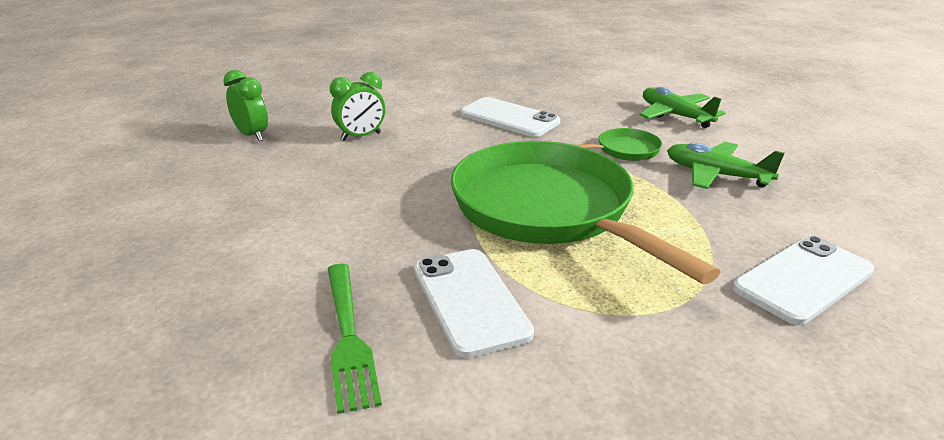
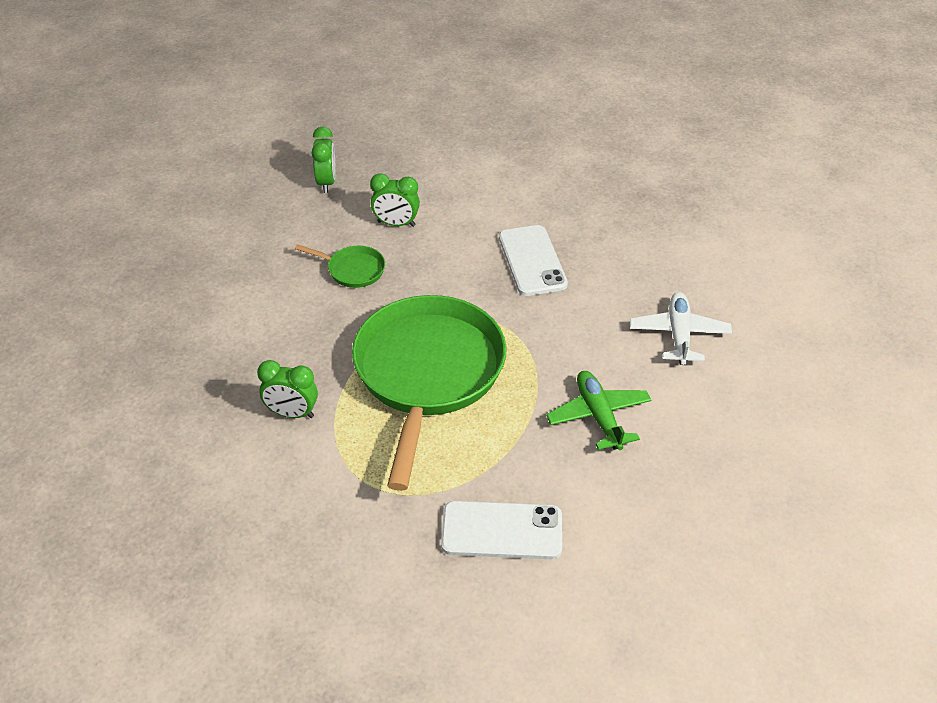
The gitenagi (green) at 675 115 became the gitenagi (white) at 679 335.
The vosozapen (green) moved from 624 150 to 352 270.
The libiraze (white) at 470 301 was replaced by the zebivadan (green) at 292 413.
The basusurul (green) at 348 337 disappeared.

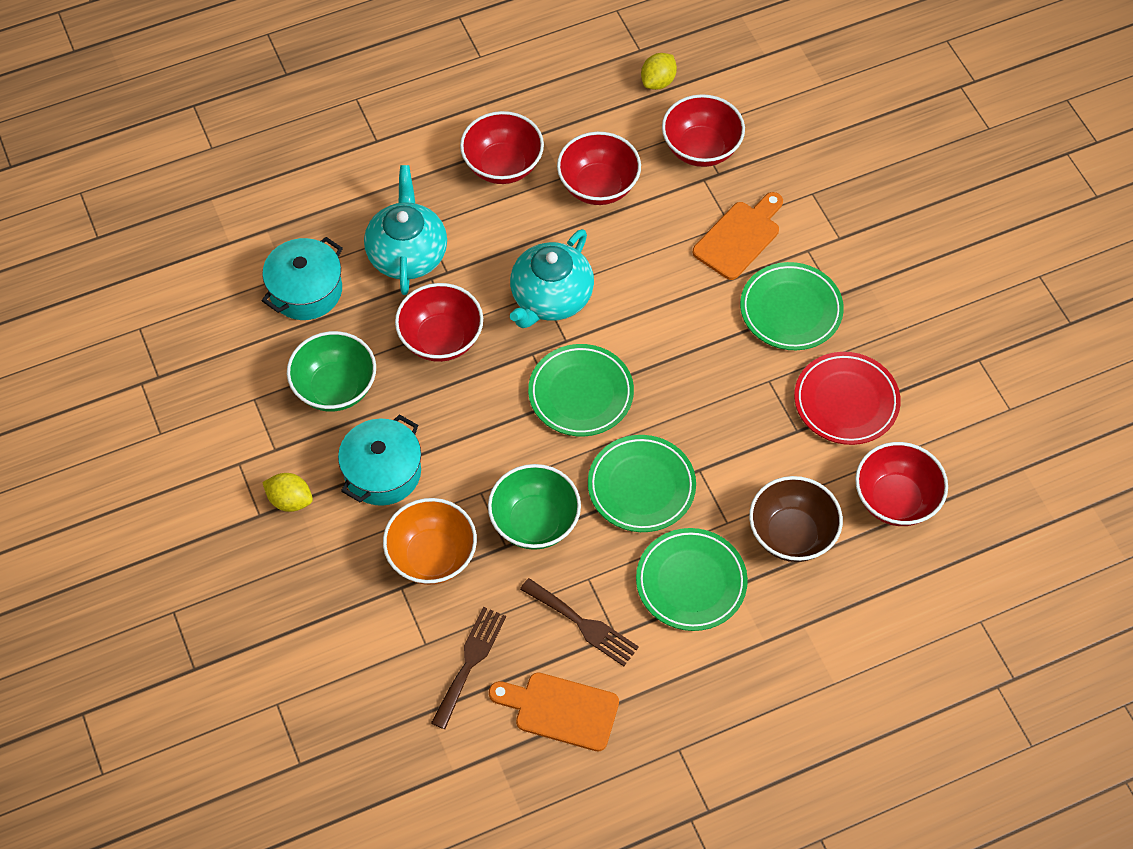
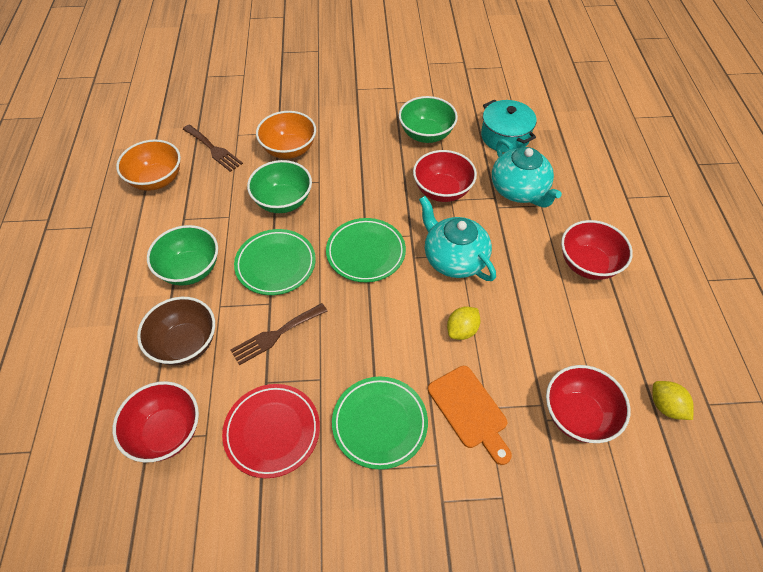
The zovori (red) at 598 186 disappeared.
The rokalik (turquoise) at 407 254 turned 45 degrees clockwise.
The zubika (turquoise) at 383 472 disappeared.
The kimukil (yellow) moved from 290 500 to 462 330.
The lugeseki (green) at 691 582 was replaced by the zovori (green) at 190 269.
The basusurul (brown) moved from 583 624 to 276 335.
The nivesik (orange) at 560 710 was replaced by the zovori (orange) at 157 180.

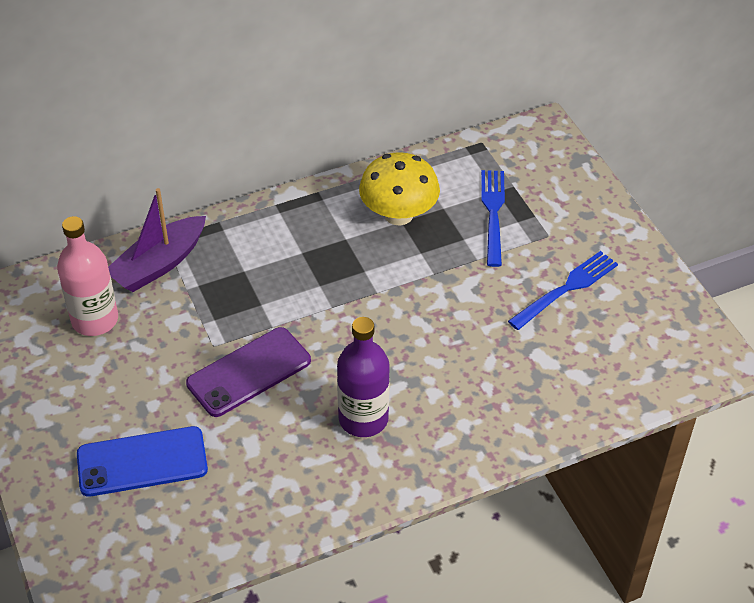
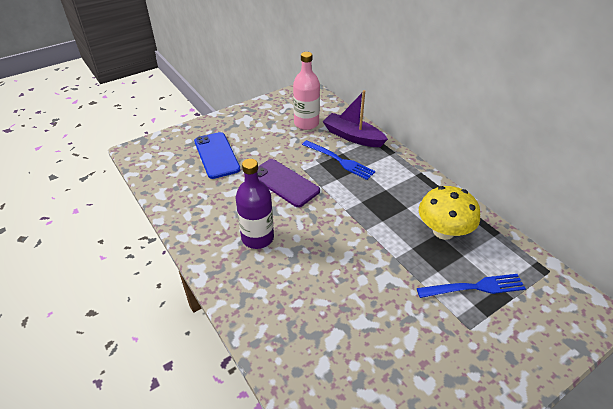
The basusurul (blue) moved from 566 288 to 340 161.

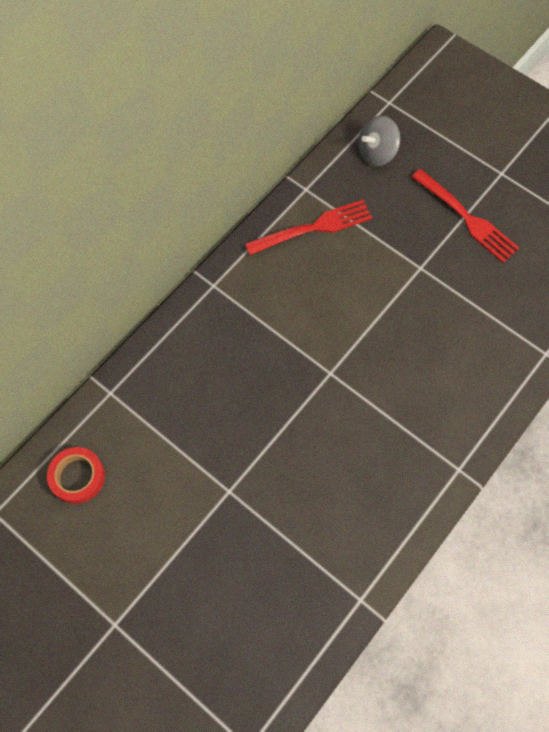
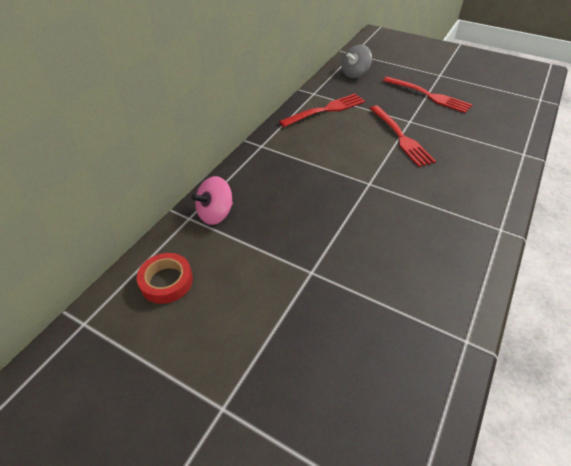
The basusurul (red) at 400 137 appeared.
The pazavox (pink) at 215 214 appeared.

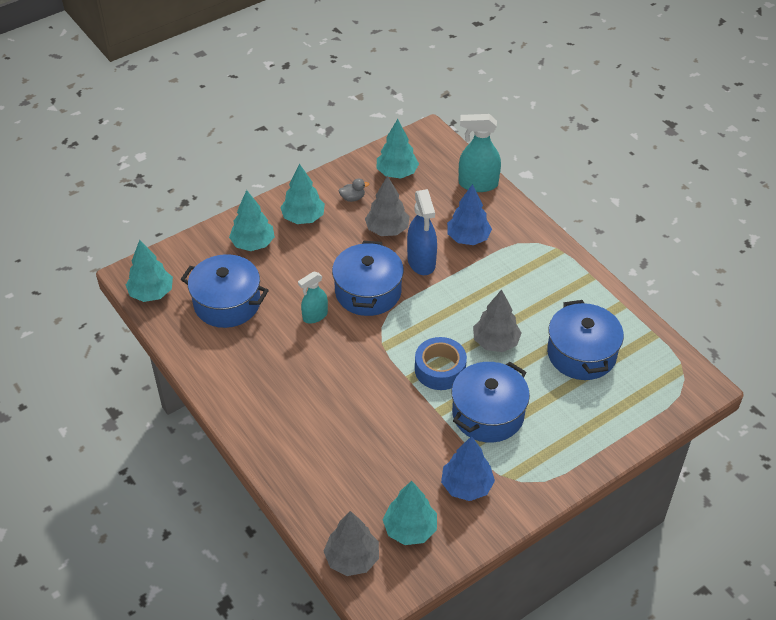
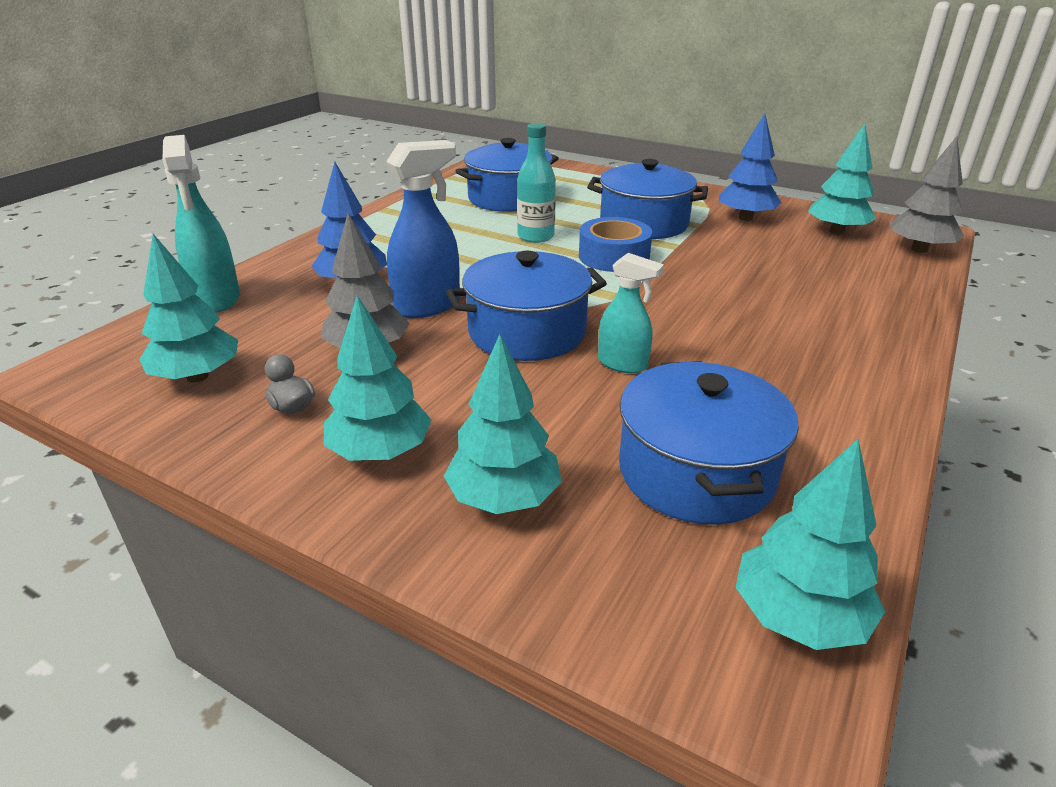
The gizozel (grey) at 495 342 was replaced by the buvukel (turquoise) at 535 236.

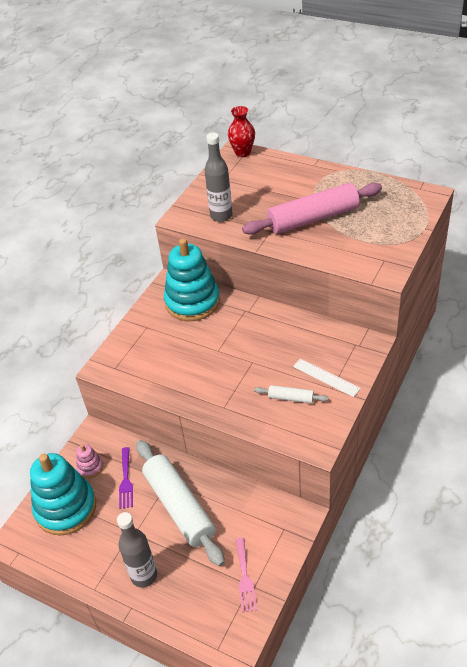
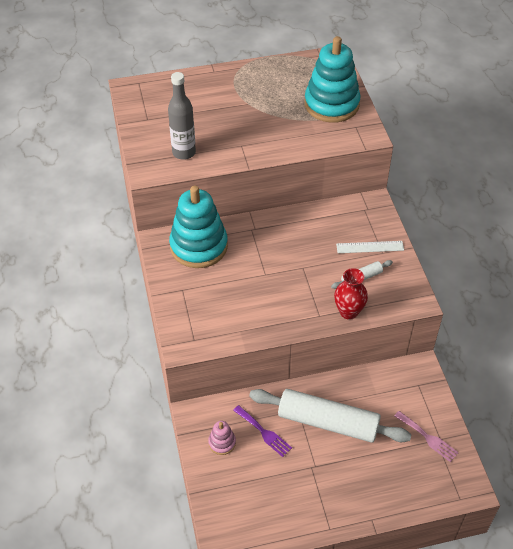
The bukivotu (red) moved from 243 153 to 348 312.
The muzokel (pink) at 313 218 disappeared.
The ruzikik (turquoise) moved from 66 508 to 331 104.
The buvukel (grey) at 144 575 disappeared.

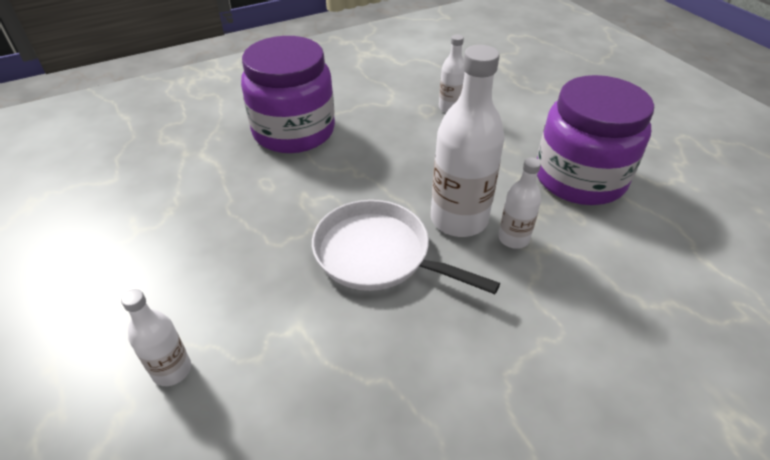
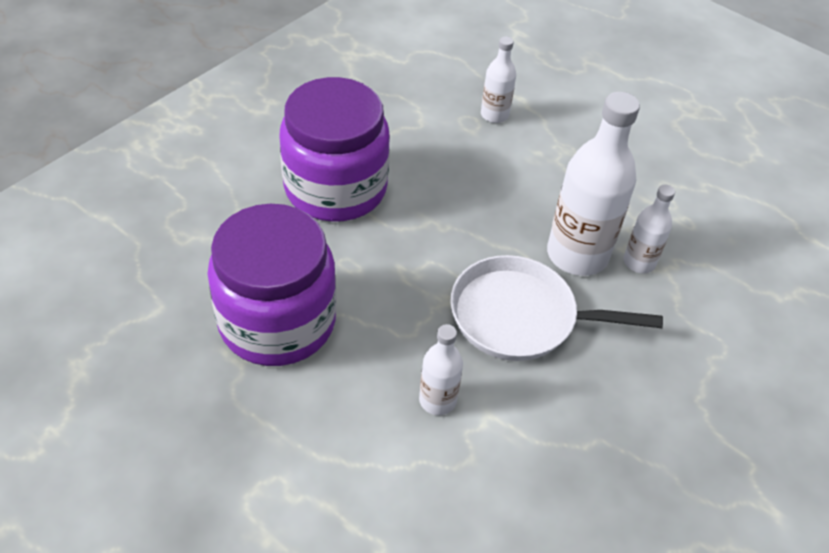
The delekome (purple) moved from 579 178 to 277 322.
The buvukel (white) moved from 172 370 to 437 400.

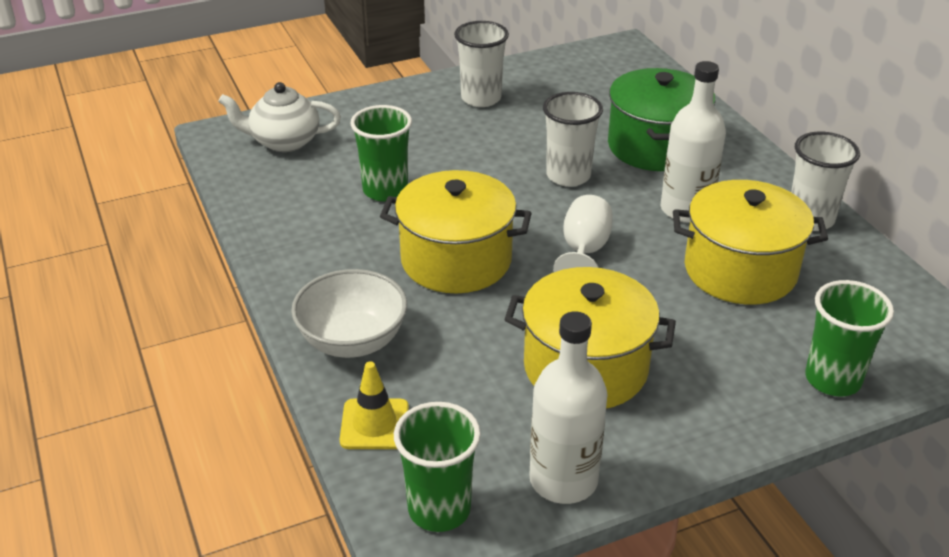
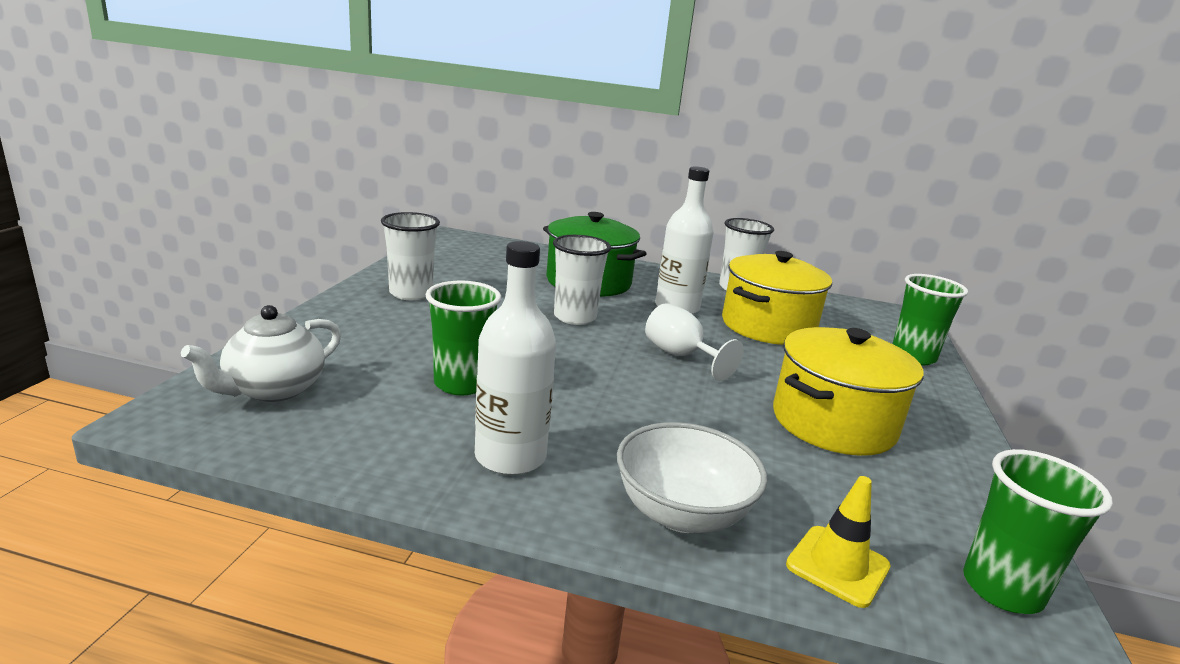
The zubika (yellow) at 456 260 disappeared.
The buvukel (white) moved from 563 480 to 510 457.

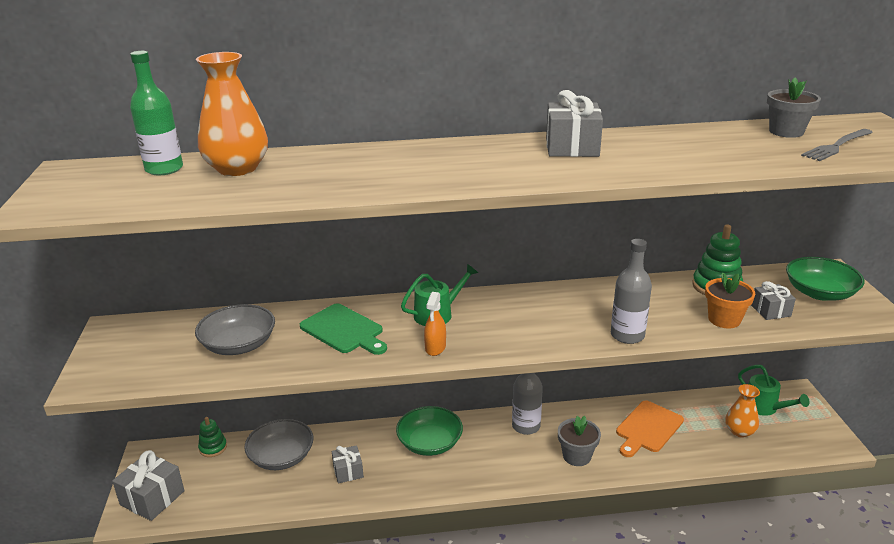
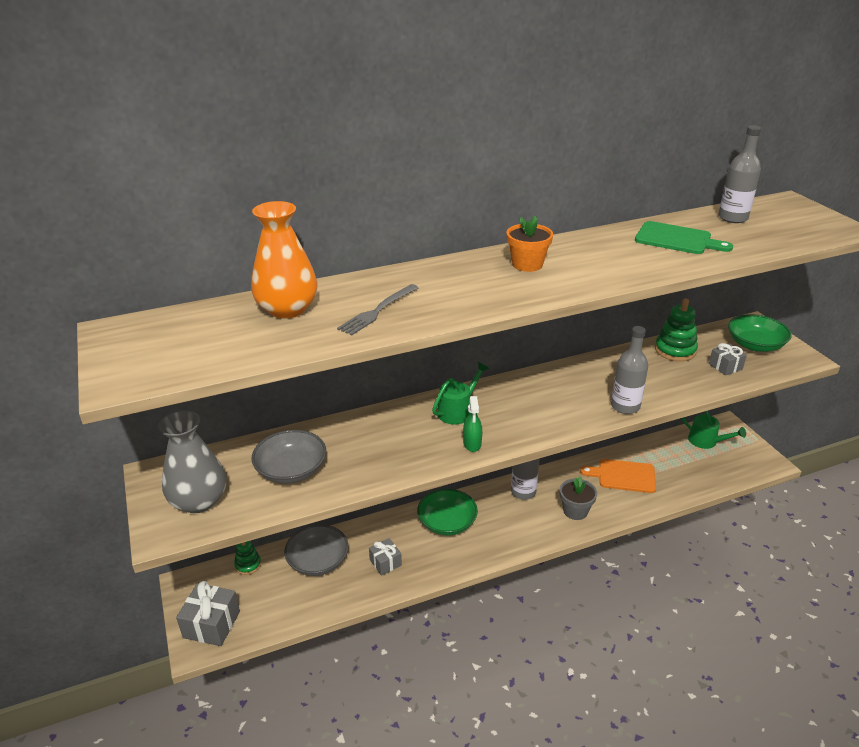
The buvukel (green) at 164 169 disappeared.
The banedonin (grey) at 786 132 was replaced by the buvukel (grey) at 733 218.
The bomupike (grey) at 572 147 disappeared.
The basusurul (grey) moved from 836 146 to 377 311.
The banedonin (orange) moved from 724 319 to 527 264.
The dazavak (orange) at 435 348 became the dazavak (green) at 472 443.
The nivesik (green) moved from 344 330 to 677 239.
The bukivotu (orange) at 739 431 disappeared.
The nivesik (orange) at 648 428 turned 75 degrees clockwise.
The bukivotu (grey) at 199 501 appeared.

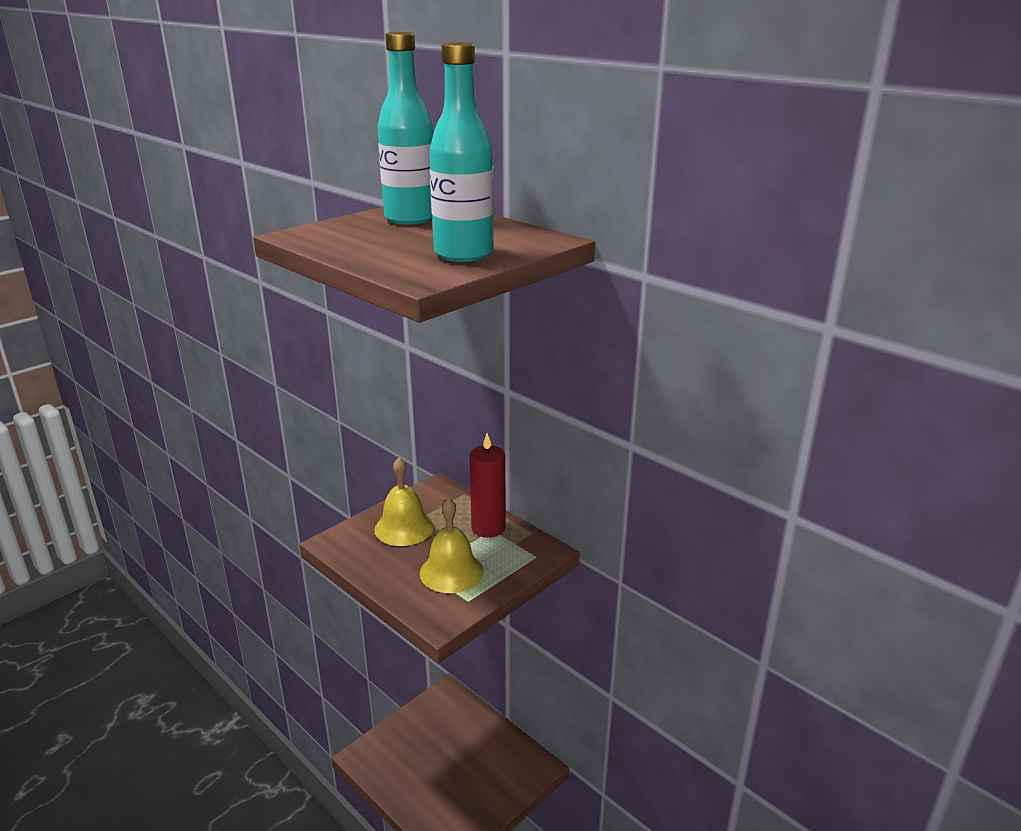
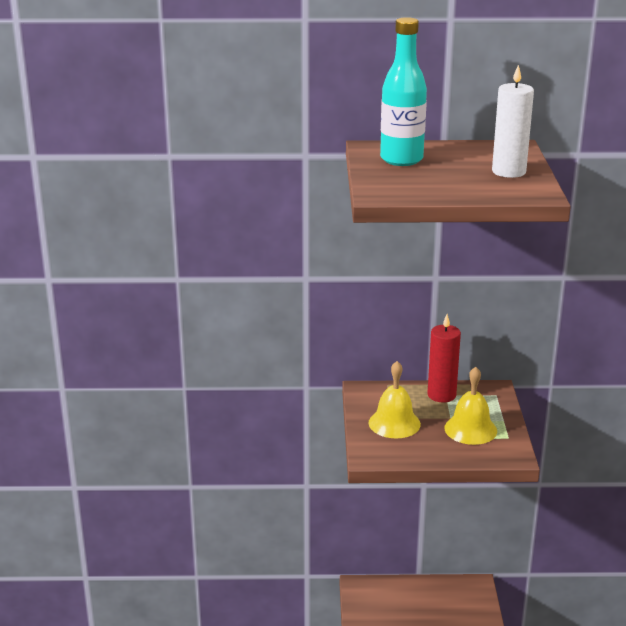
The buvukel (turquoise) at 463 254 was replaced by the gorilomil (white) at 508 172.

